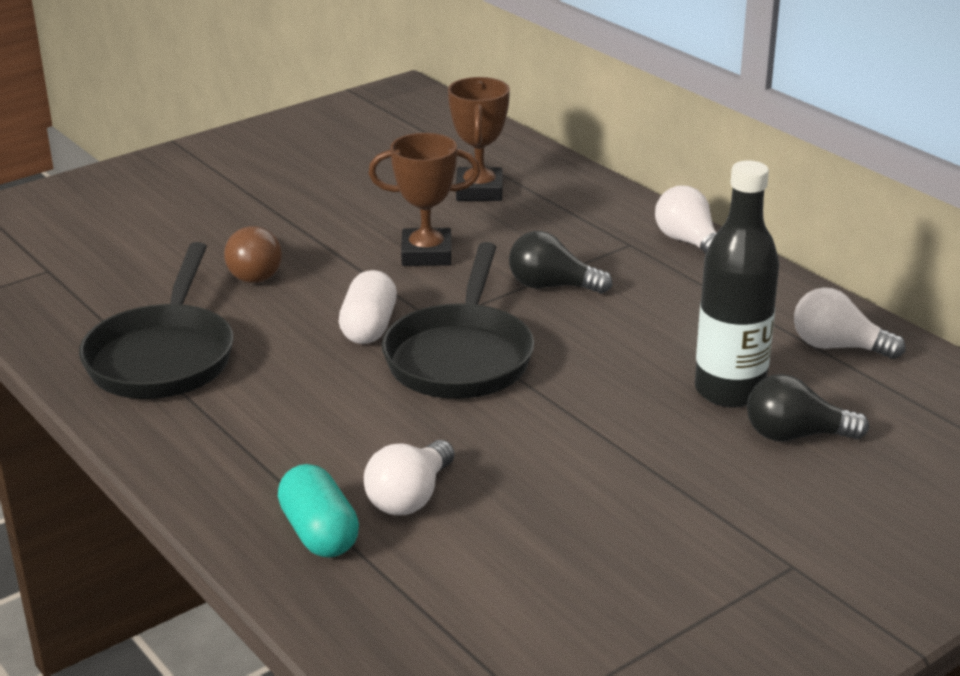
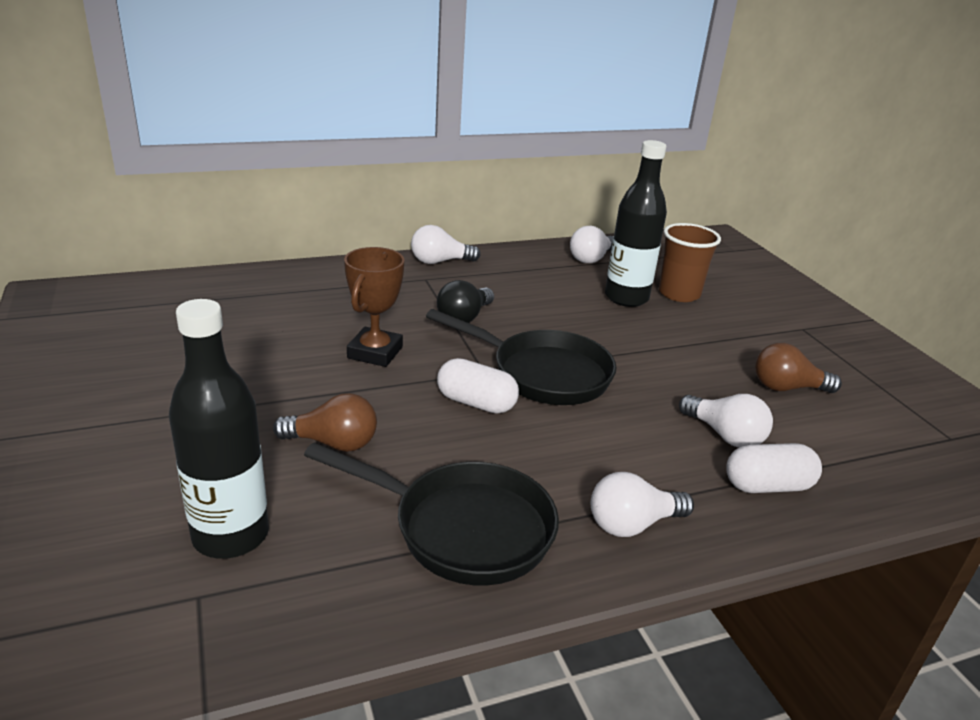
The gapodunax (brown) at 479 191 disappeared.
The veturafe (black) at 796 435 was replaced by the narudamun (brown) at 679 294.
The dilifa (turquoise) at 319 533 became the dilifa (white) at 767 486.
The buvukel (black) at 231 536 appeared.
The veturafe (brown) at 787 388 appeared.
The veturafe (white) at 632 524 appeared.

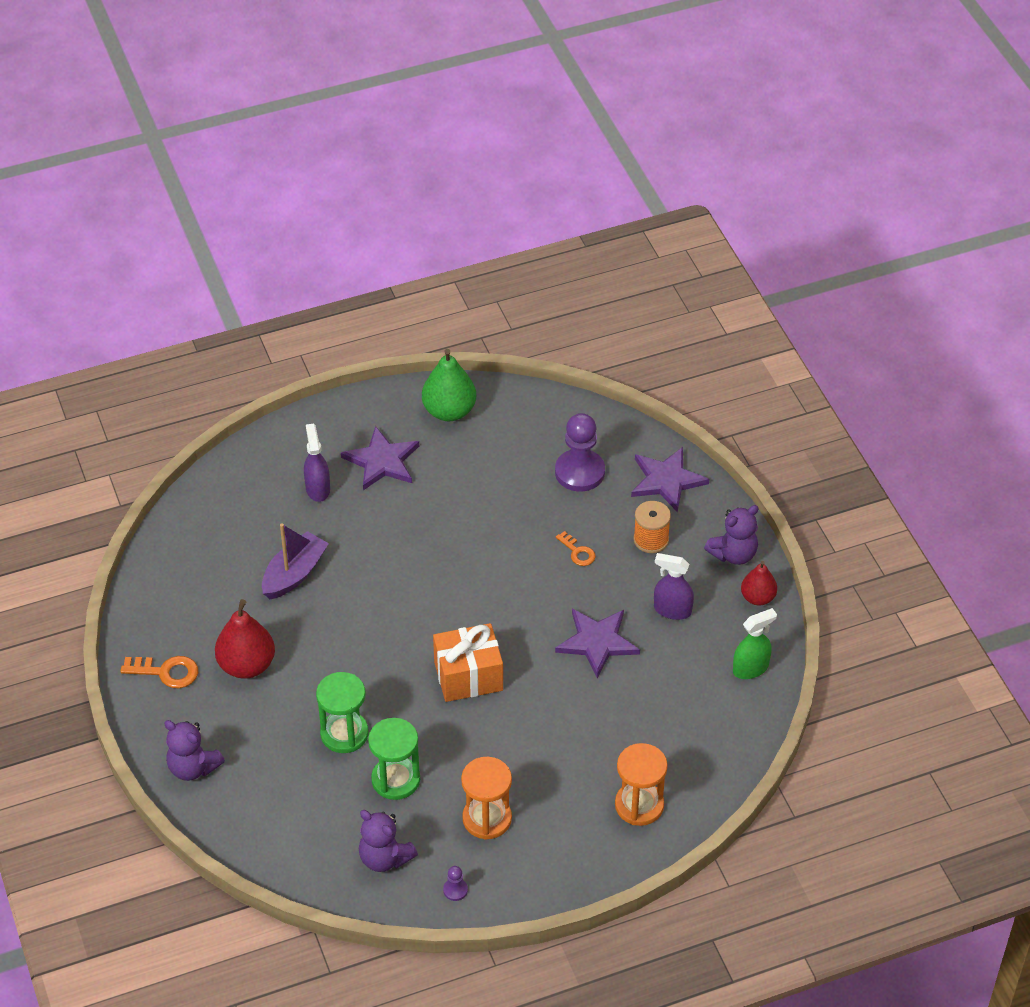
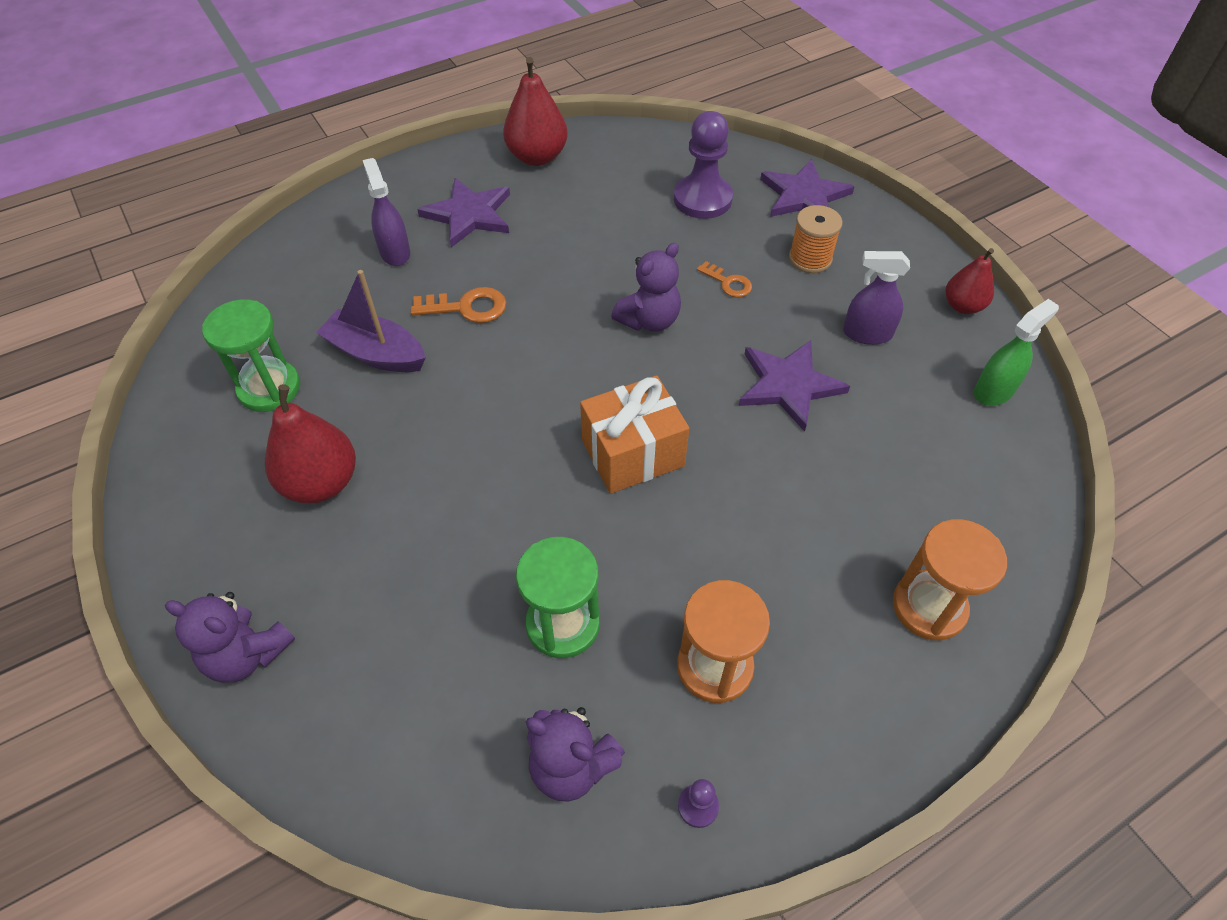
The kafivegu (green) at 449 411 became the kafivegu (red) at 537 157.
The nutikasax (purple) moved from 733 554 to 649 320.
The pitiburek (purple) at 294 574 turned 90 degrees counterclockwise.
The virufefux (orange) moved from 166 672 to 467 307.
The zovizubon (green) moved from 344 734 to 269 388.

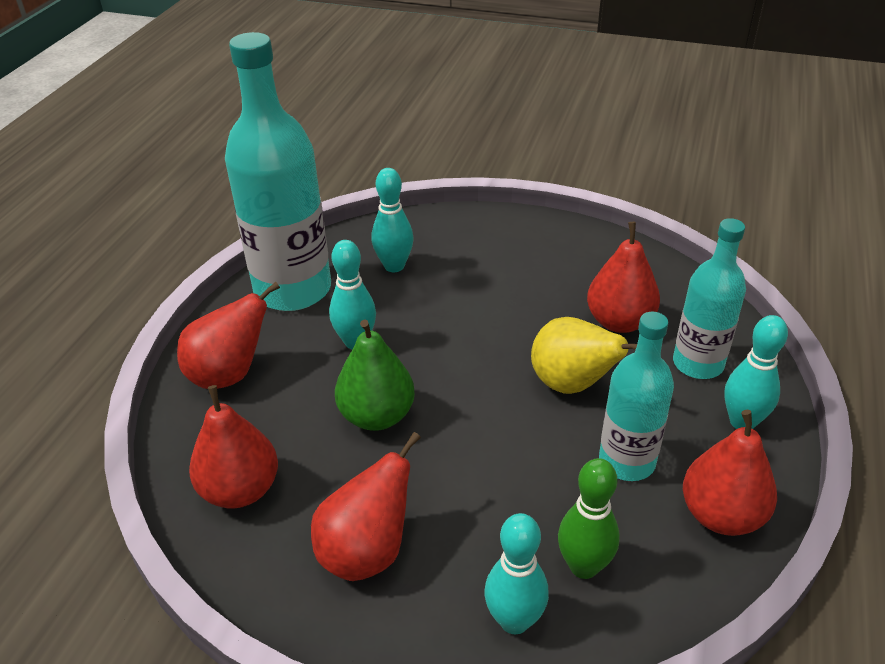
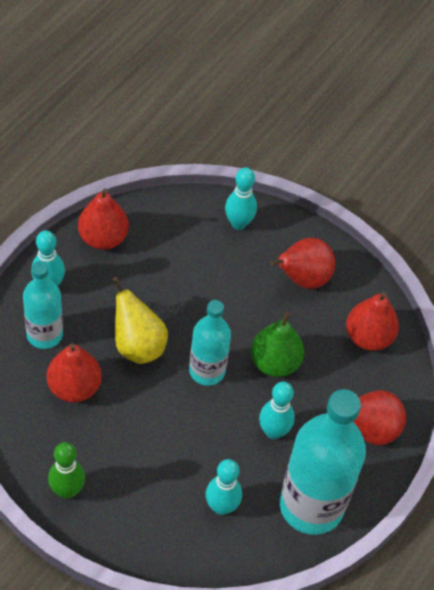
The buvukel (turquoise) moved from 627 461 to 207 371.
The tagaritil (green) moved from 583 566 to 67 490.

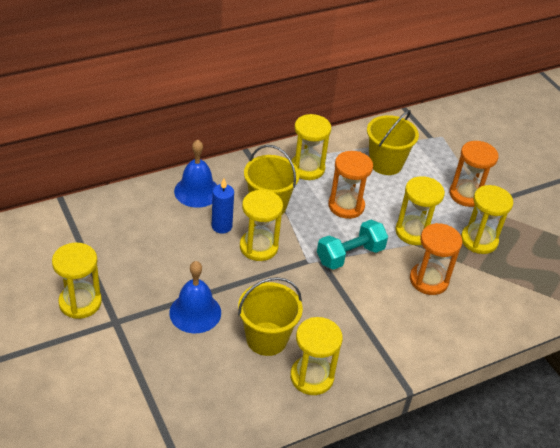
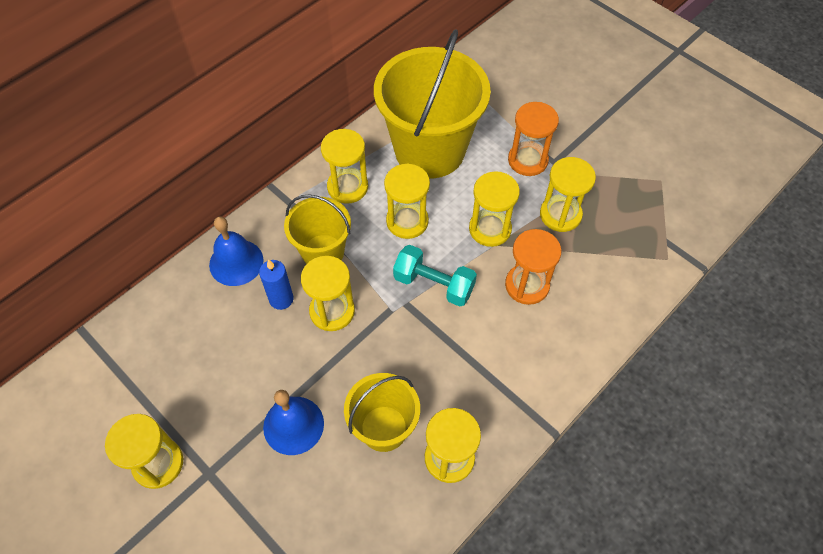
The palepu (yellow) at 385 163 changed to 1.82 times the size.
The zovizubon (orange) at 346 206 became the zovizubon (yellow) at 407 221.
The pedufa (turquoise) at 350 255 turned 75 degrees clockwise.

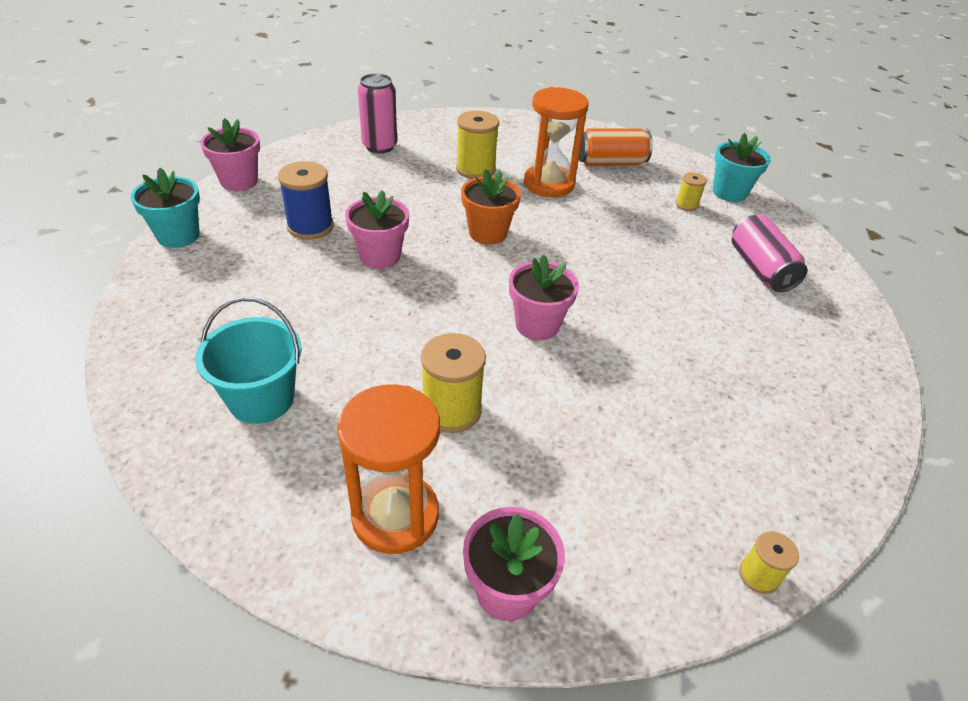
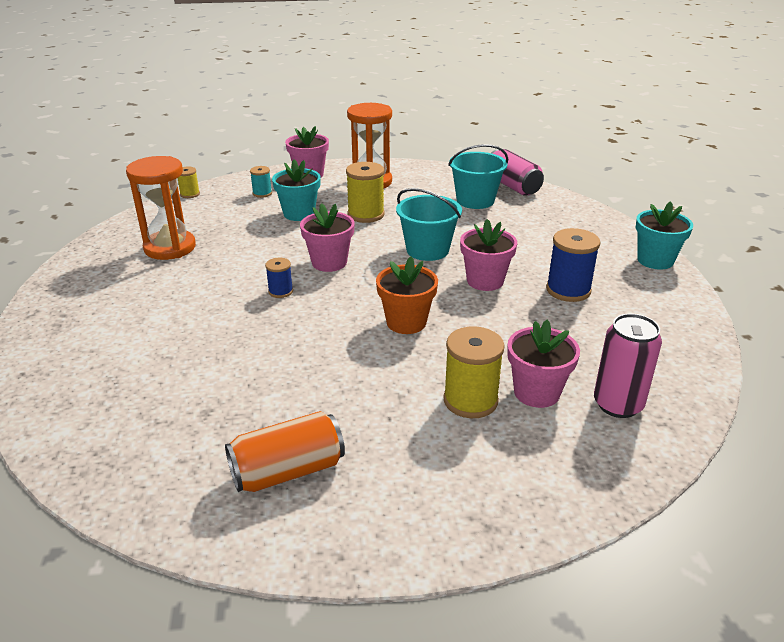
The zovizubon (orange) moved from 549 184 to 170 248.
The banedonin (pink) moved from 239 181 to 536 392.
The banedonin (turquoise) moved from 729 192 to 299 214.
The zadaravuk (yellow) at 686 205 disappeared.
The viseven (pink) moved from 760 269 to 512 186.
The zadaravuk (turquoise) at 262 193 appeared.
The palepu (turquoise) at 427 250 appeared.
The zadaravuk (blue) at 280 291 appeared.

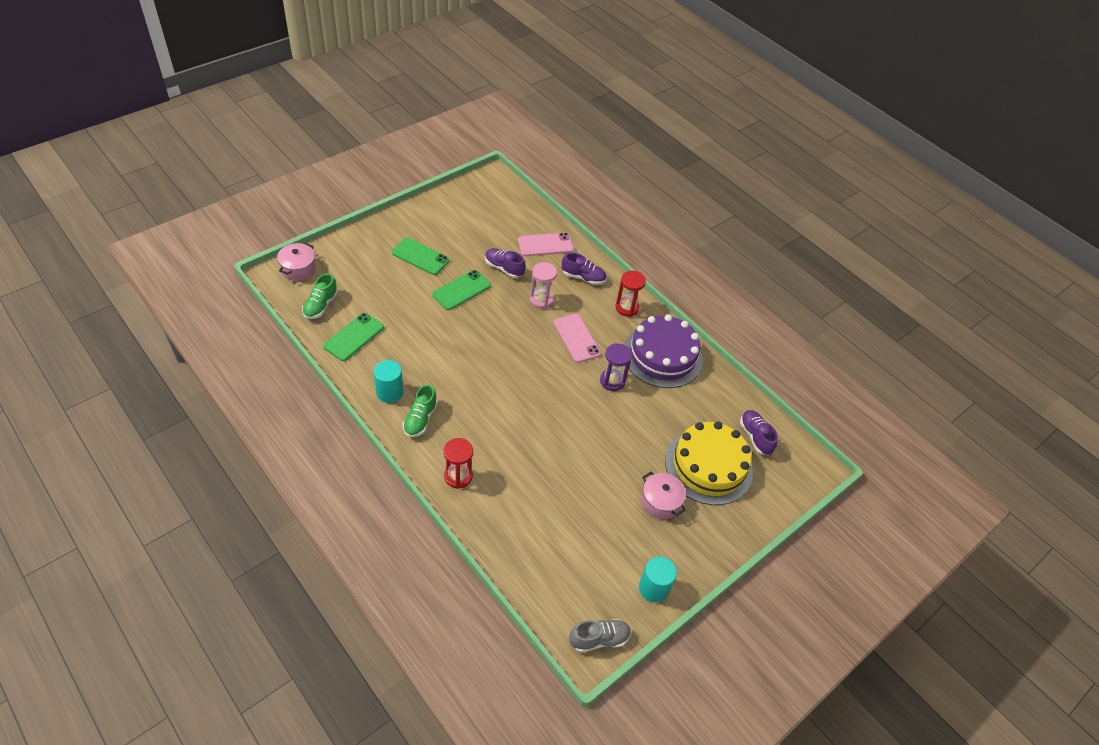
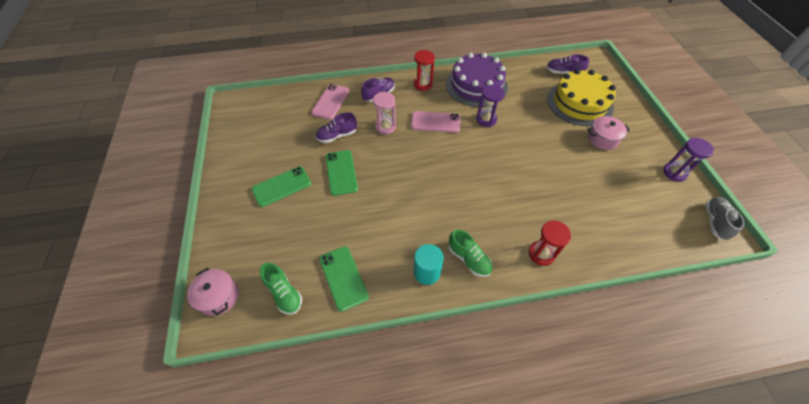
The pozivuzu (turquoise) at 653 588 was replaced by the zovizubon (purple) at 674 172.

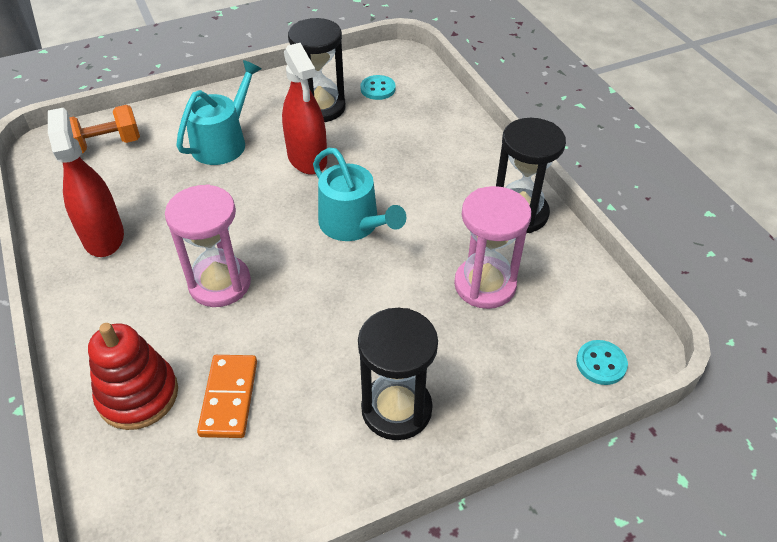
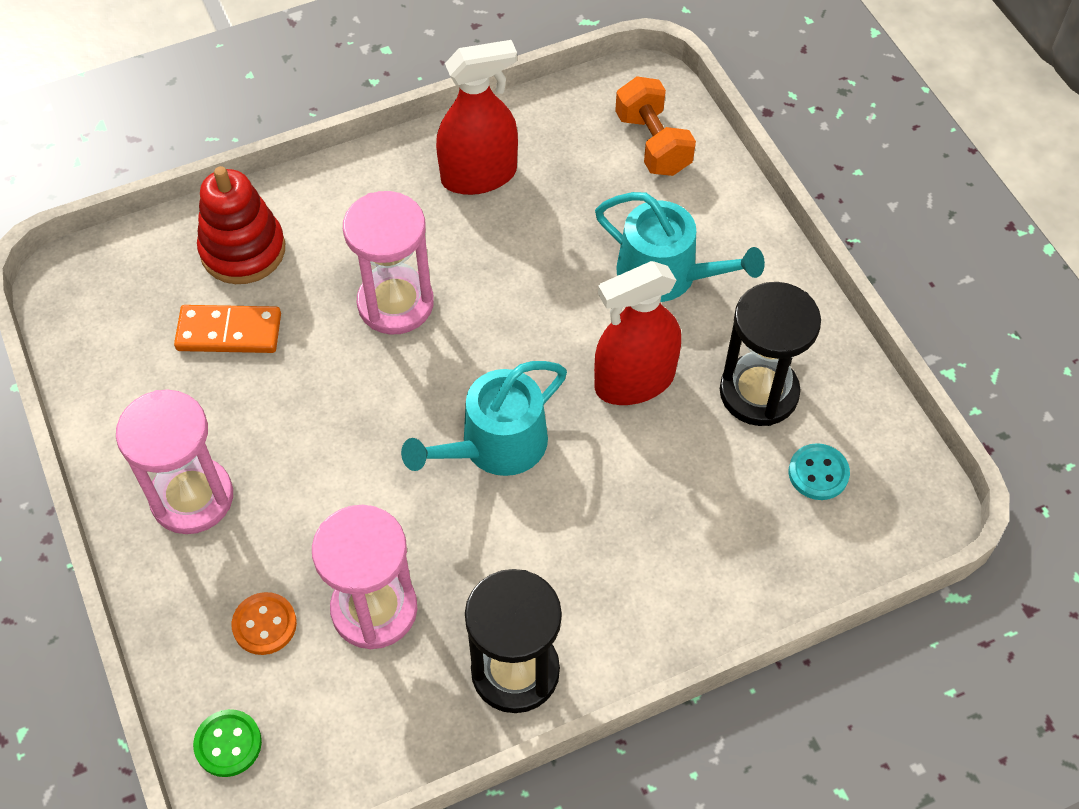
The zovizubon (black) at 396 409 became the zovizubon (pink) at 192 498.
The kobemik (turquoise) at 601 363 became the kobemik (green) at 228 744.
The kobemik (orange) at 264 624 appeared.

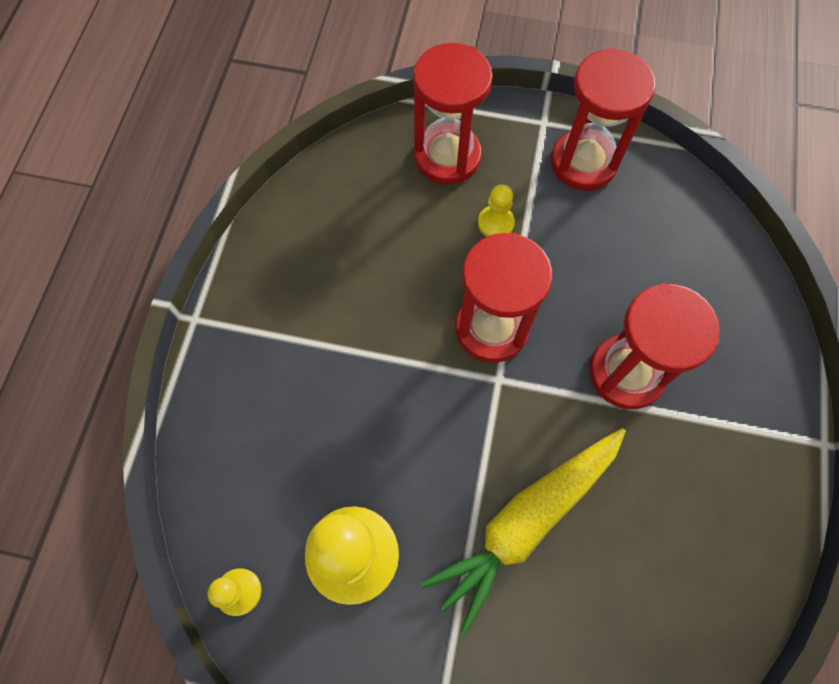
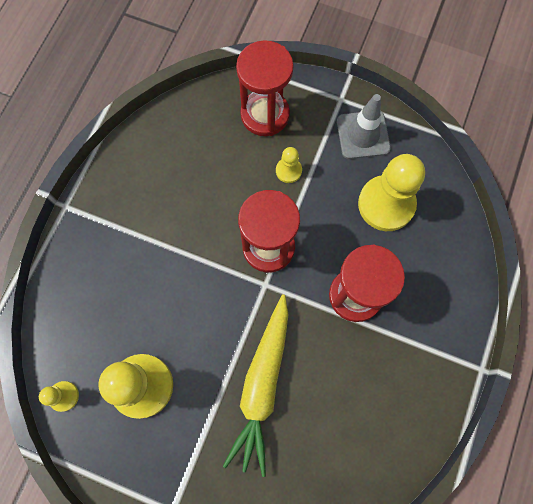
The zovizubon (red) at 583 162 was replaced by the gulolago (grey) at 363 135.
The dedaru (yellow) at 526 521 turned 45 degrees counterclockwise.
The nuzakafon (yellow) at 386 204 appeared.

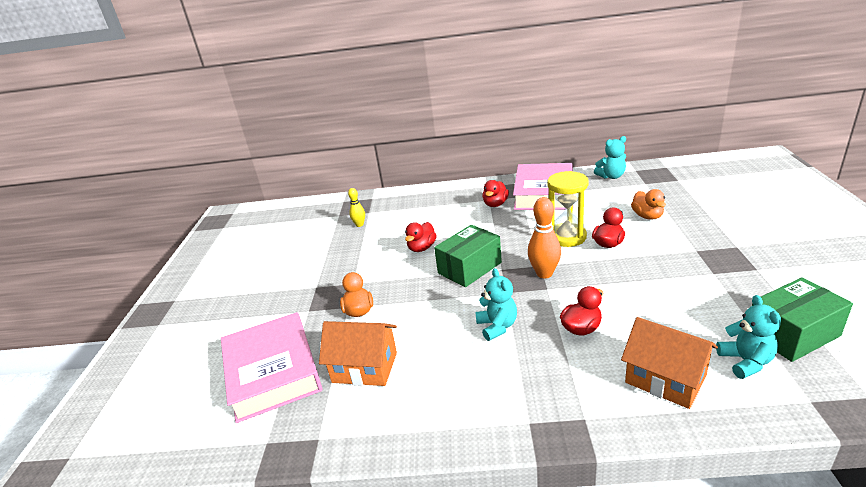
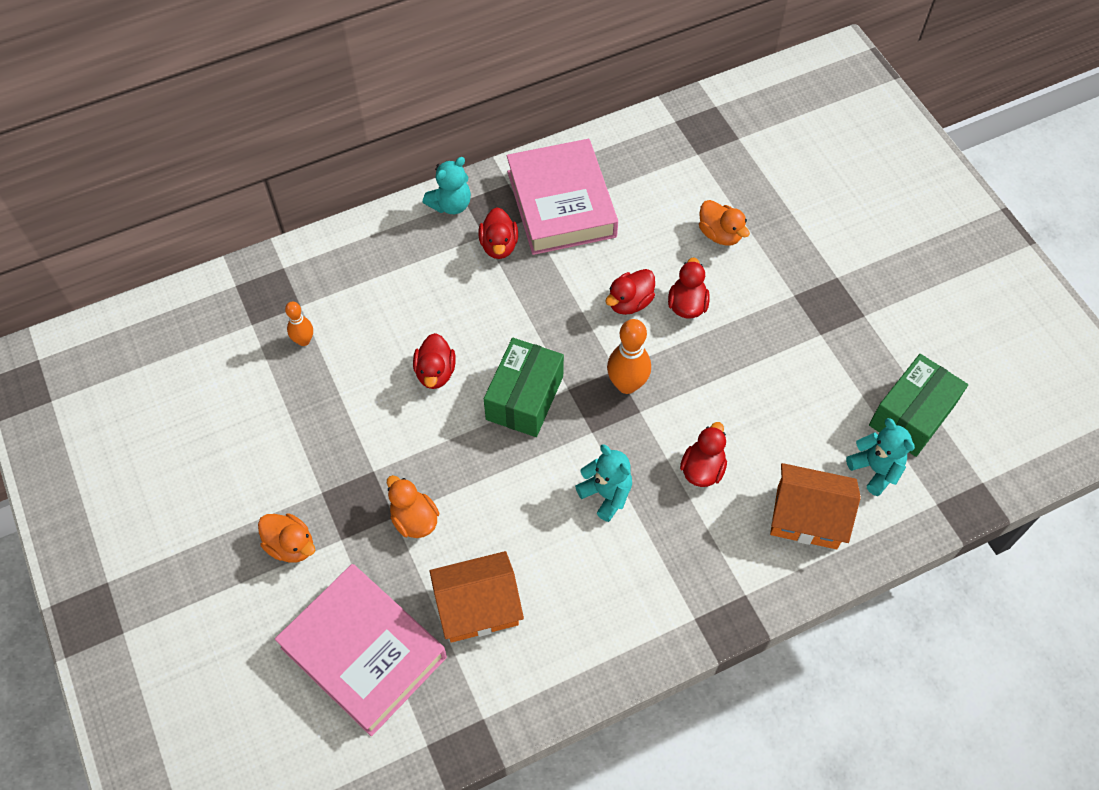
The nutikasax (turquoise) moved from 611 176 to 451 204.
The zovizubon (yellow) at 567 237 was replaced by the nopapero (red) at 629 302.
The tagaritil (yellow) at 359 225 became the tagaritil (orange) at 304 340.
The nopapero (orange) at 291 545 appeared.

